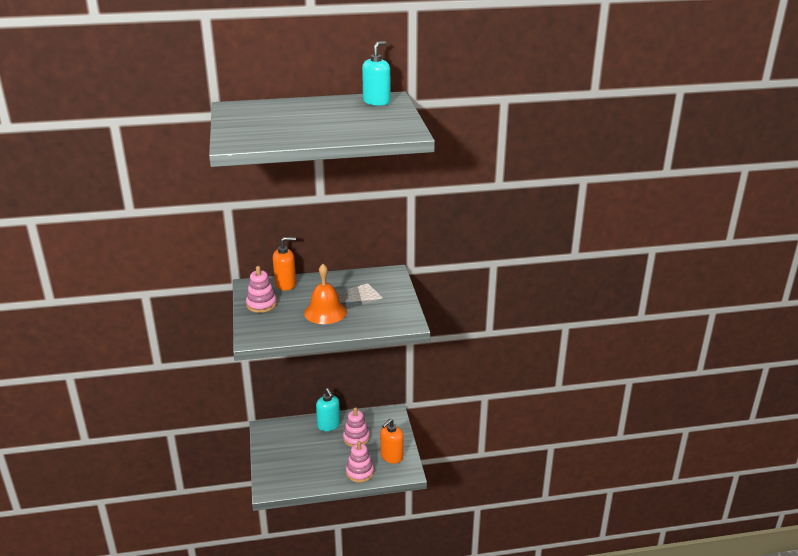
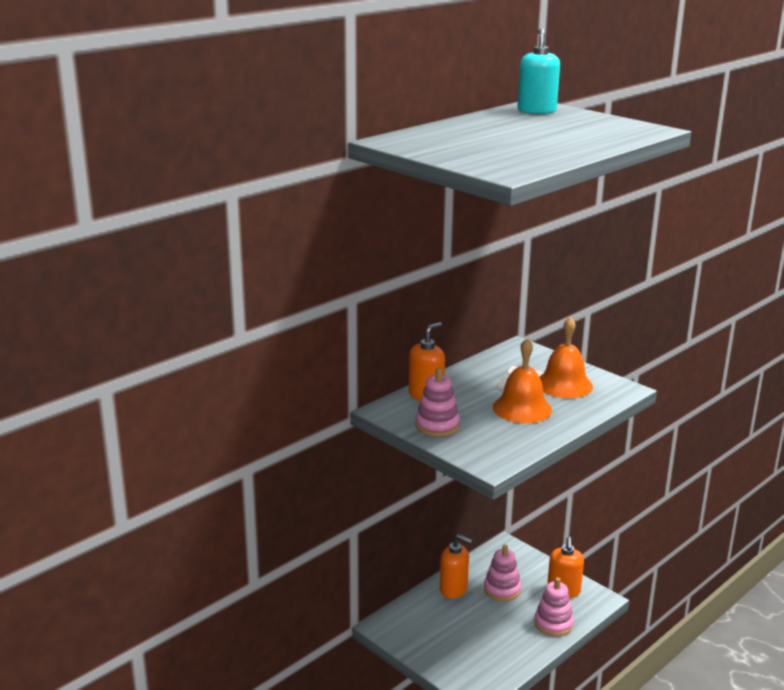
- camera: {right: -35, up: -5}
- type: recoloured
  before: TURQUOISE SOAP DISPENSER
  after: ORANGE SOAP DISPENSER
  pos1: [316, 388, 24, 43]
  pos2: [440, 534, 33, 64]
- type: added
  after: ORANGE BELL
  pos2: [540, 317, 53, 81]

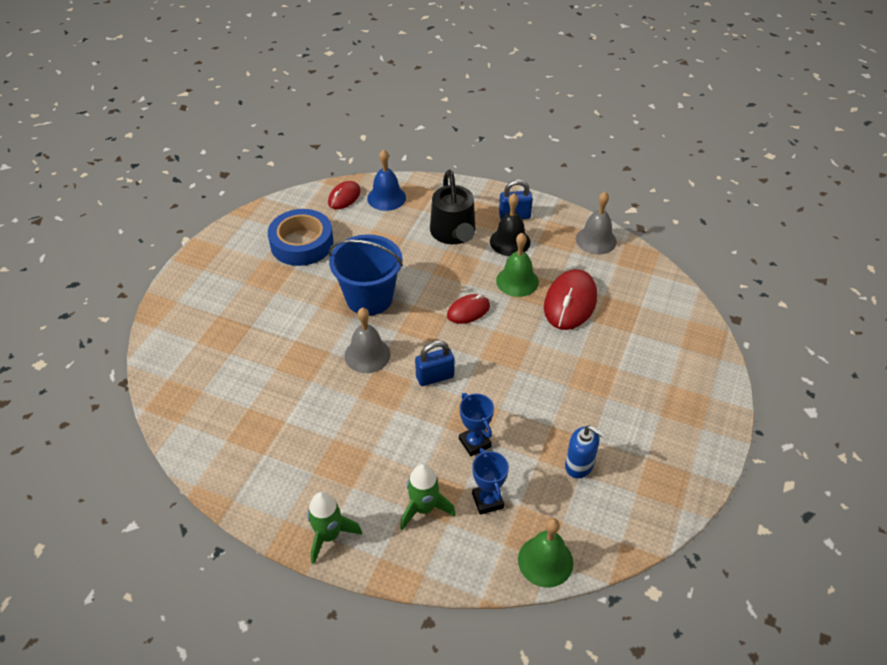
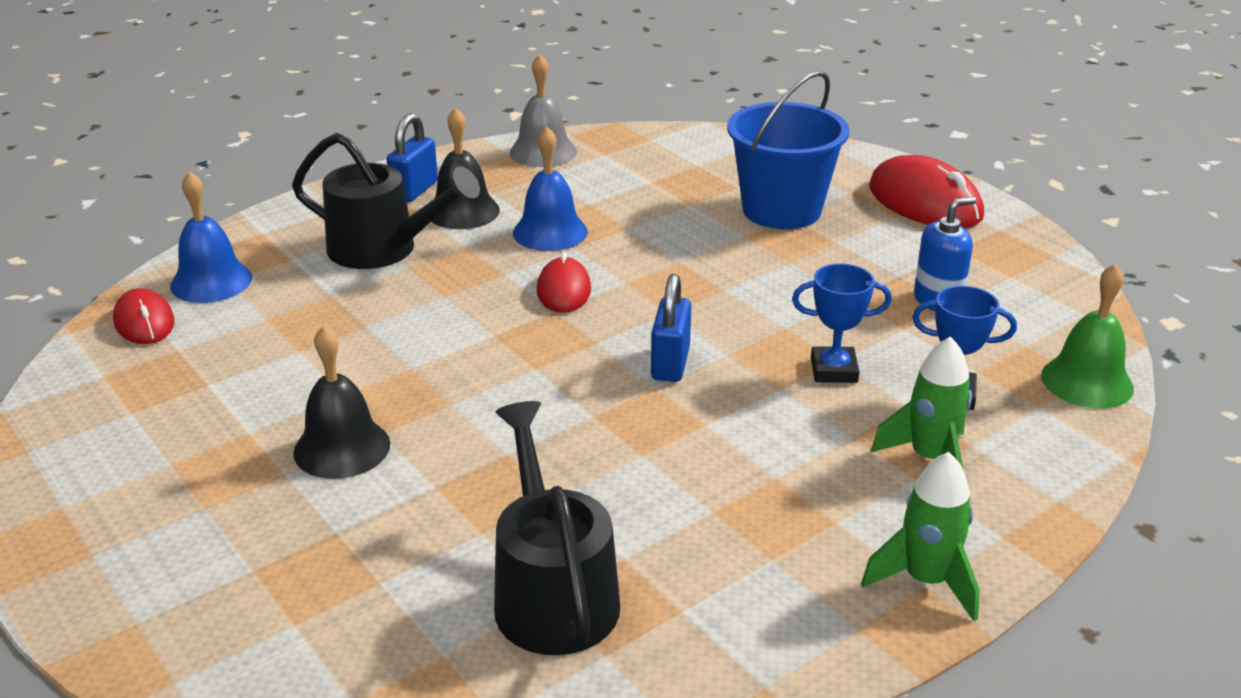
- camera: {right: -60, up: -15}
- type: removed
  before: BLUE TAPE
  pos1: [268, 209, 66, 57]
- type: moved
  before: BLUE BUCKET
  pos1: [329, 234, 74, 82]
  pos2: [727, 71, 123, 158]
- type: removed
  before: GREY BELL
  pos1: [345, 307, 46, 66]
- type: recoloured
  before: GREEN BELL
  after: BLUE BELL
  pos1: [496, 233, 43, 64]
  pos2: [513, 126, 75, 125]
- type: moved
  before: RED MOUSE
  pos1: [544, 269, 53, 61]
  pos2: [869, 155, 115, 74]
- type: added
  after: BLACK BELL
  pos2: [293, 325, 97, 154]
- type: added
  after: BLACK WATERING CAN
  pos2: [494, 401, 126, 254]

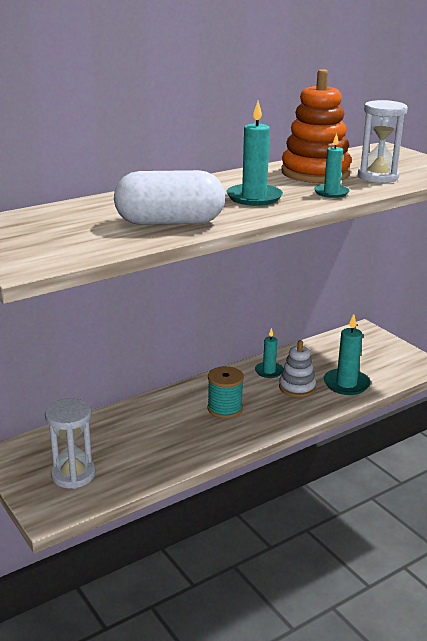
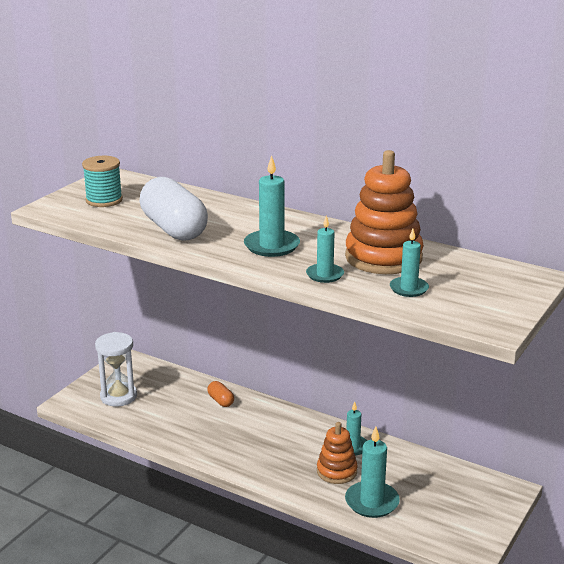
- camera: {right: 65, up: 0}
- type: moved
  before: TURQUOISE SPOOL
  pos1: [207, 366, 37, 53]
  pos2: [82, 156, 41, 51]
- type: recoloured
  before: WHITE STACKING TOY
  after: ORANGE STACKING TOY
  pos1: [279, 340, 37, 57]
  pos2: [317, 422, 41, 62]
- type: replaced
  before: WHITE HOURGLASS
  after: TURQUOISE CANDLE
  pos1: [358, 100, 50, 83]
  pos2: [390, 229, 39, 68]
- type: added
  after: ORANGE CAPSULE
  pos2: [207, 381, 27, 26]

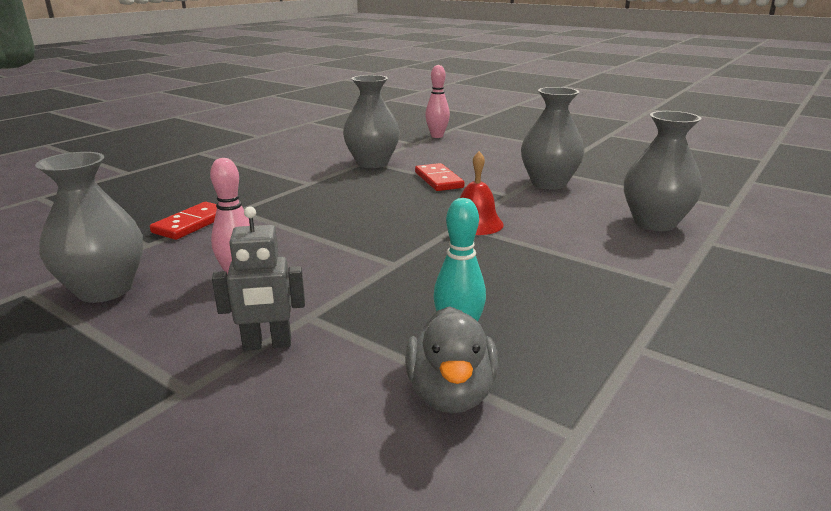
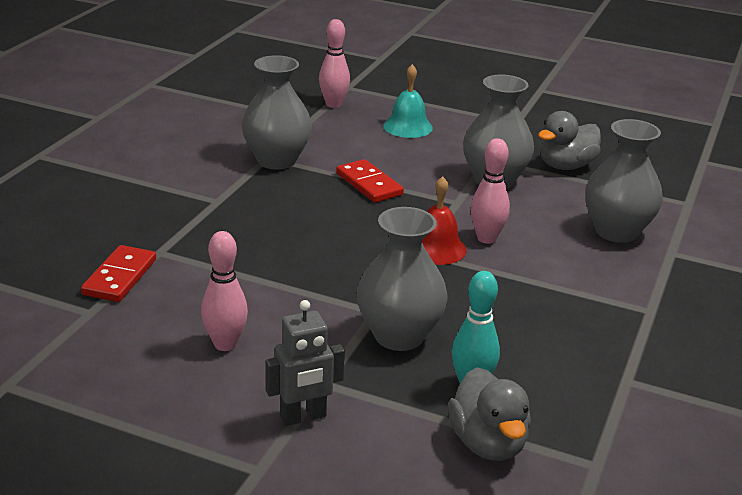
- camera: {right: -15, up: 5}
- type: moved
  before: GREY VASE
  pos1: [35, 152, 108, 151]
  pos2: [357, 207, 90, 144]
- type: added
  after: TURQUOISE BELL
  pos2: [383, 64, 50, 74]
- type: added
  after: PINK BOWLING PIN
  pos2: [471, 138, 39, 106]
- type: added
  after: GREY DUCK
  pos2: [538, 111, 63, 59]

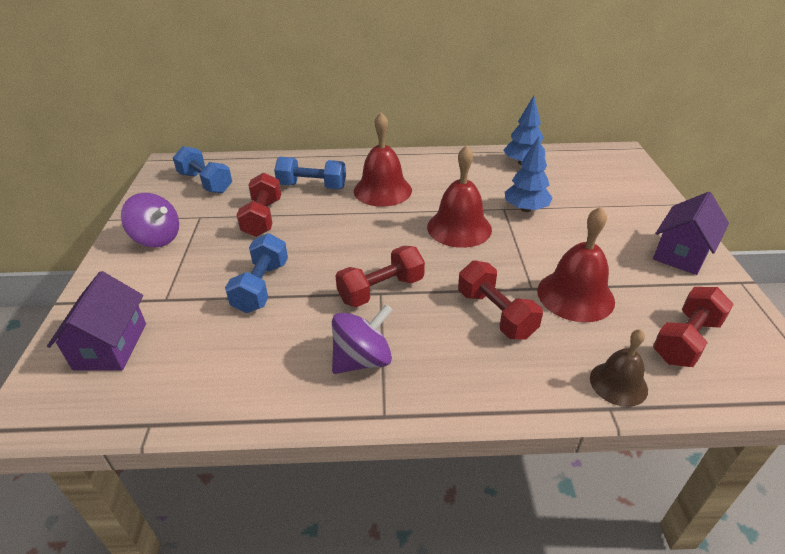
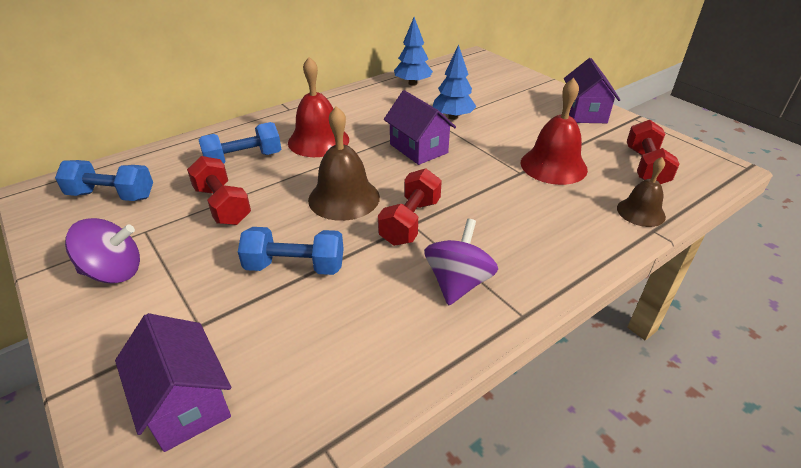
- camera: {right: -35, up: 0}
- type: turned
  before: BLUE DUMBBELL
  pos1: [225, 233, 63, 80]
  pos2: [238, 227, 106, 48]
  turn: -60
- type: replaced
  before: RED BELL
  after: PURPLE HOUSE
  pos1: [427, 145, 65, 103]
  pos2: [384, 90, 72, 75]
- type: removed
  before: RED DUMBBELL
  pos1: [458, 261, 85, 79]
- type: added
  after: BROWN BELL
  pos2: [308, 106, 72, 115]

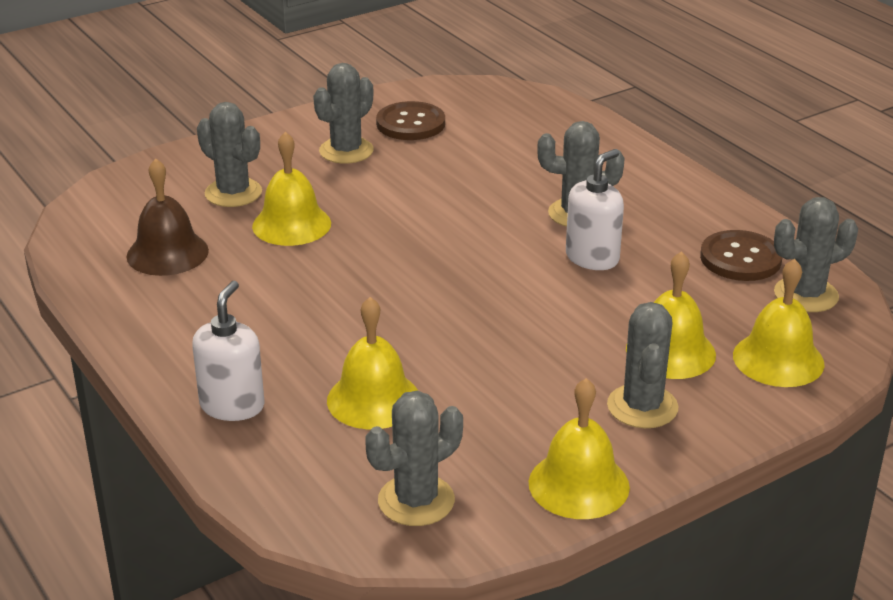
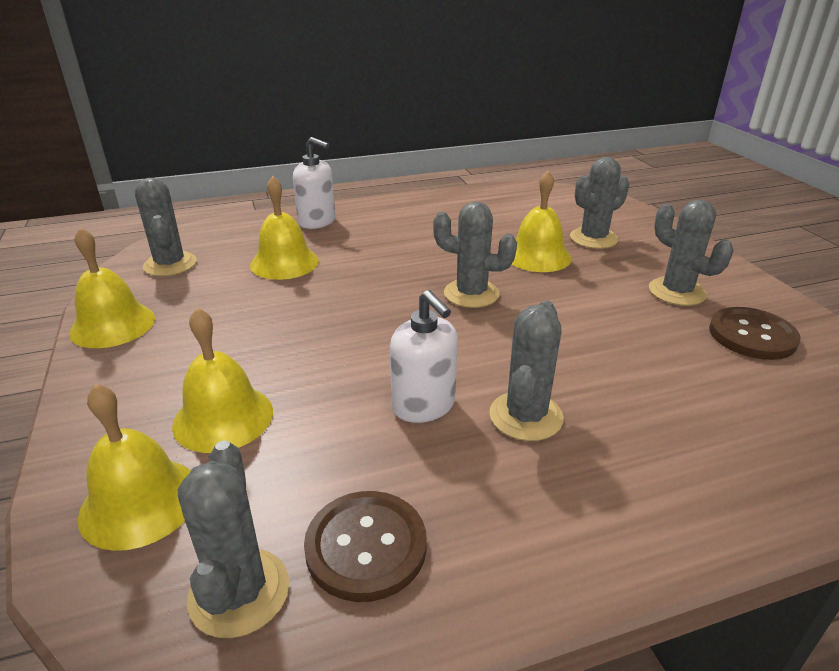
- camera: {right: 105, up: 0}
- type: removed
  before: BROWN BELL
  pos1: [127, 159, 82, 117]
- type: moved
  before: GREY CACTUS
  pos1: [607, 302, 71, 126]
  pos2: [433, 202, 84, 106]

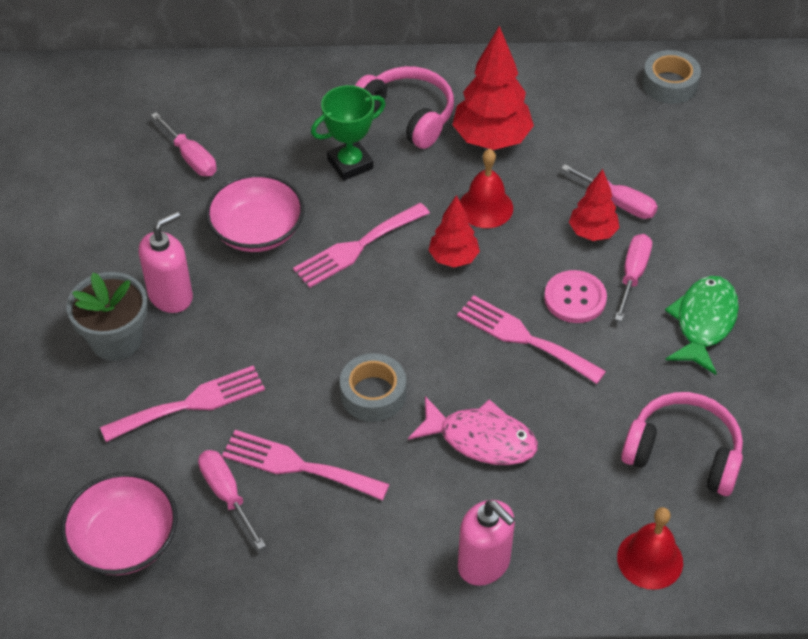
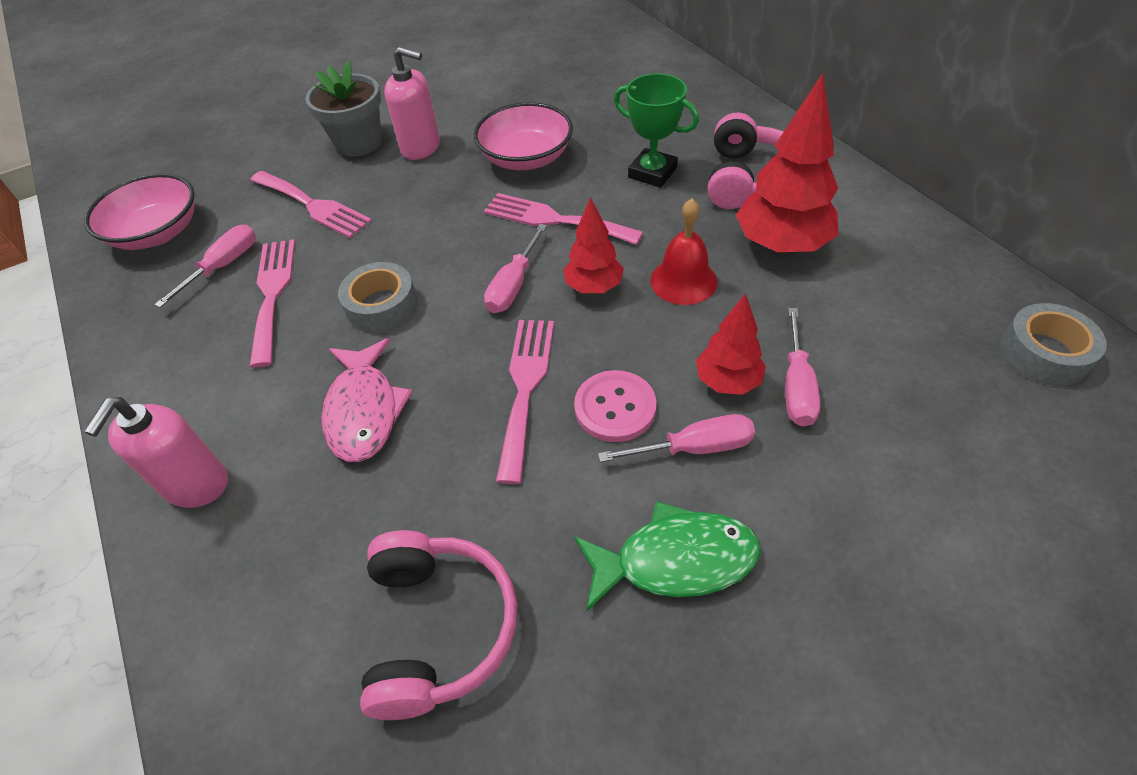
- camera: {right: 65, up: 0}
- type: moved
  before: PINK SCREWDRIVER
  pos1: [151, 112, 66, 64]
  pos2: [484, 224, 63, 89]
- type: removed
  before: RED BELL
  pos1: [617, 507, 66, 83]

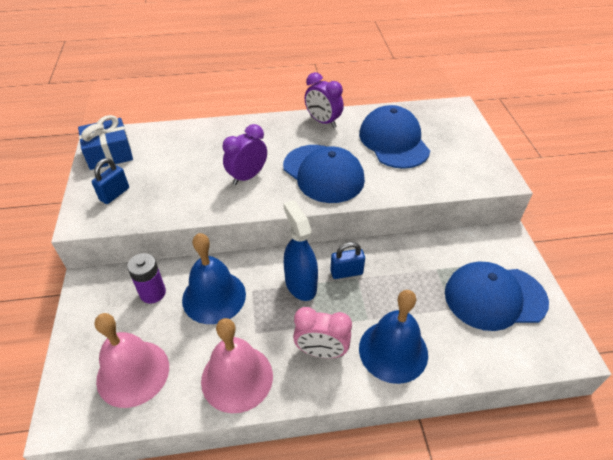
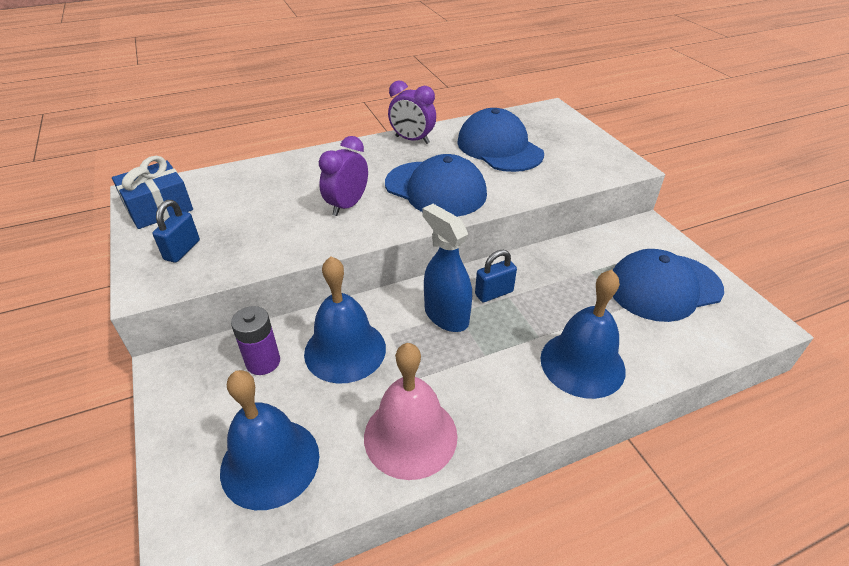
- camera: {right: -15, up: -5}
- type: recoloured
  before: PINK BELL
  after: BLUE BELL
  pos1: [94, 313, 75, 95]
  pos2: [220, 370, 99, 140]
- type: removed
  before: PINK CLOCK
  pos1: [293, 307, 59, 51]

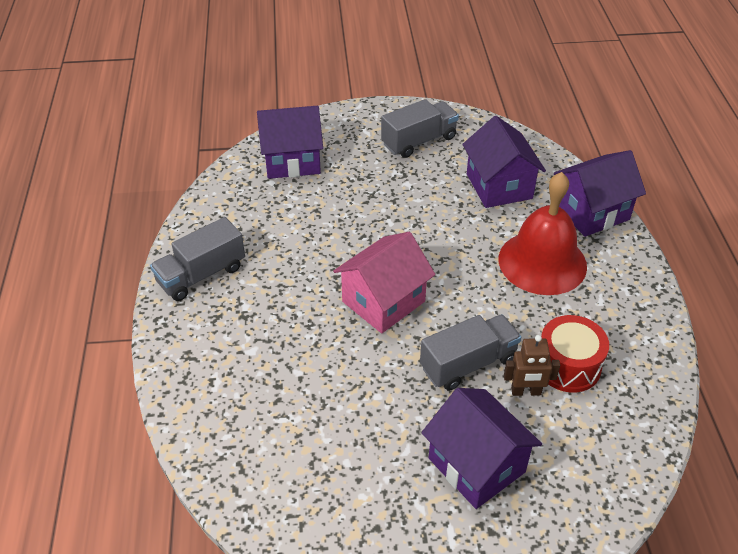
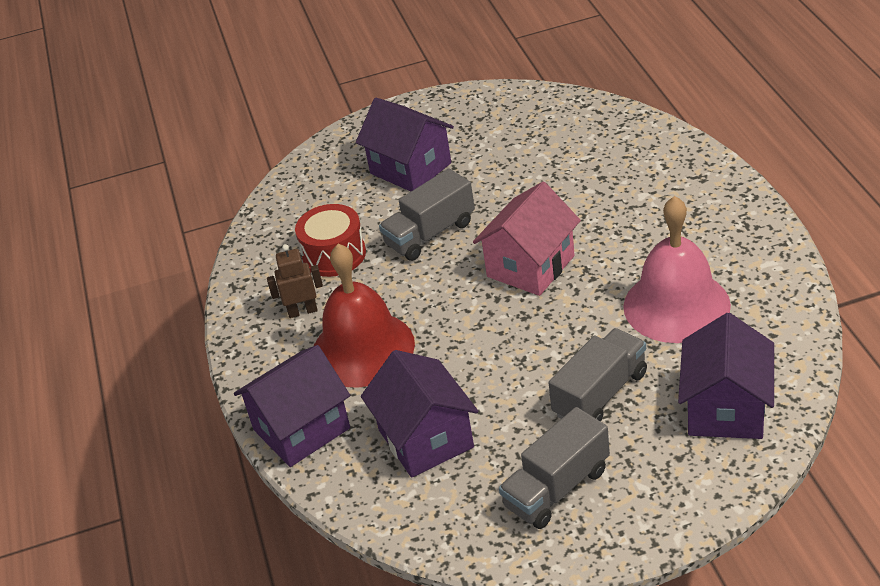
- camera: {right: 175, up: -5}
- type: moved
  before: GREY TRUCK
  pos1: [150, 217, 95, 84]
  pos2: [548, 328, 99, 94]
- type: turned
  before: PURPLE HOUSE
  pos1: [257, 106, 66, 73]
  pos2: [678, 313, 96, 126]
  turn: -60
- type: moved
  before: BROWN ROBOT
  pos1: [504, 335, 56, 61]
  pos2: [267, 244, 56, 74]
- type: added
  after: PINK BELL
  pos2: [623, 196, 108, 147]

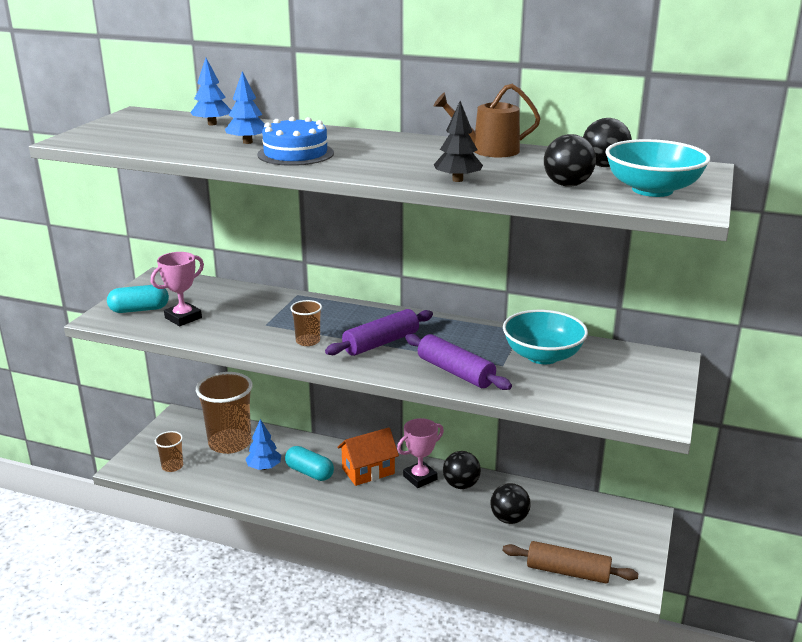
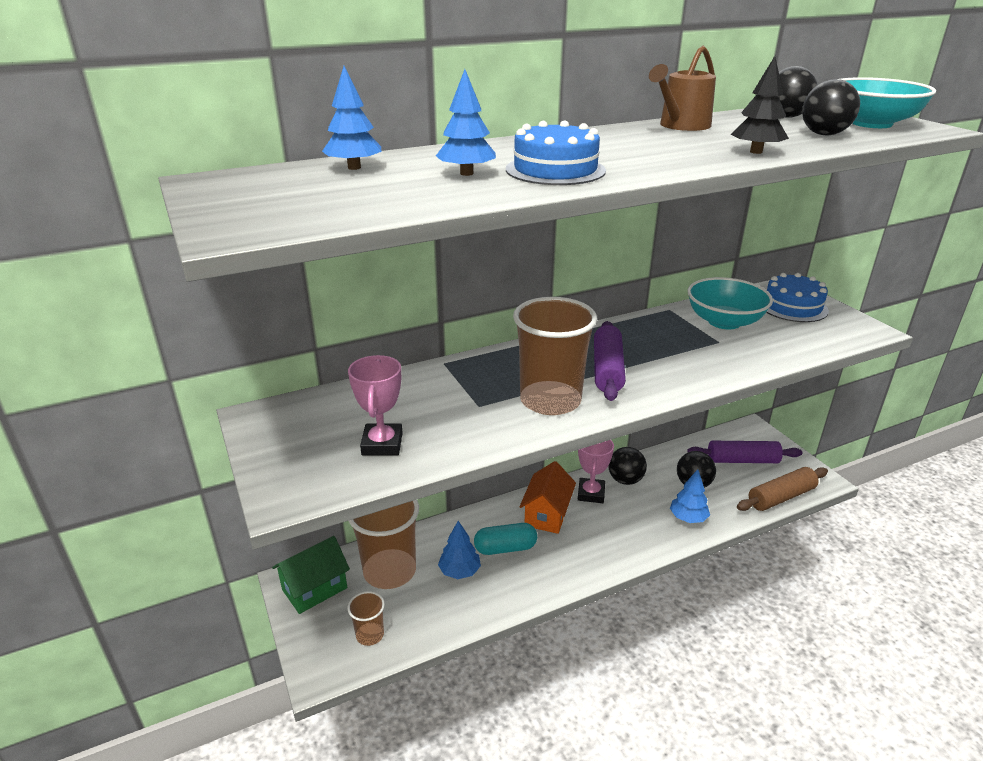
- camera: {right: -45, up: 5}
- type: removed
  before: TURQUOISE CAPSULE
  pos1: [107, 285, 62, 28]
- type: resized
  before: BROWN CUP
  pos1: [290, 300, 32, 46]
  pos2: [513, 297, 84, 118]
  scale: 2.08
- type: moved
  before: PURPLE ROLLING PIN
  pos1: [405, 334, 107, 56]
  pos2: [687, 441, 116, 22]
- type: added
  after: GREEN HOUSE
  pos2: [272, 536, 78, 78]
- type: added
  after: BLUE TREE
  pos2: [670, 469, 40, 54]
- type: added
  after: BLUE CAKE
  pos2: [766, 273, 63, 49]

